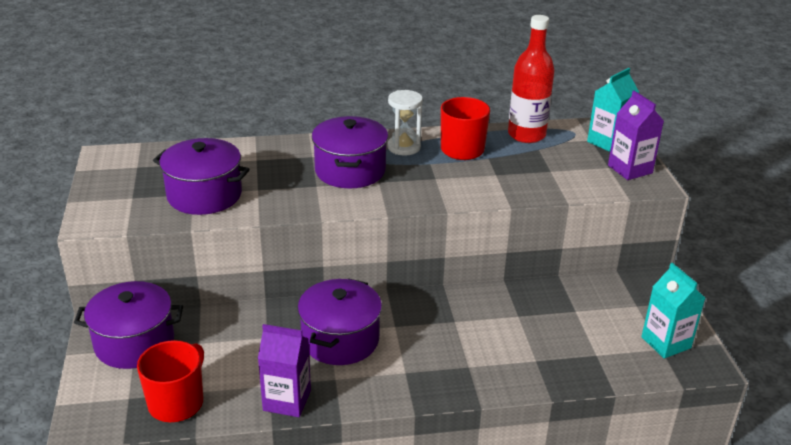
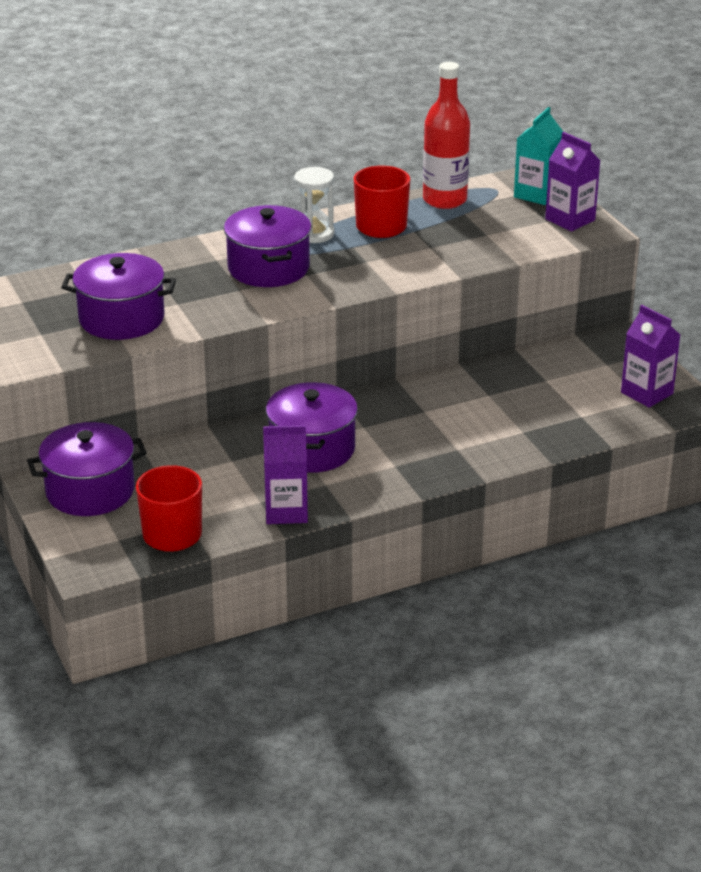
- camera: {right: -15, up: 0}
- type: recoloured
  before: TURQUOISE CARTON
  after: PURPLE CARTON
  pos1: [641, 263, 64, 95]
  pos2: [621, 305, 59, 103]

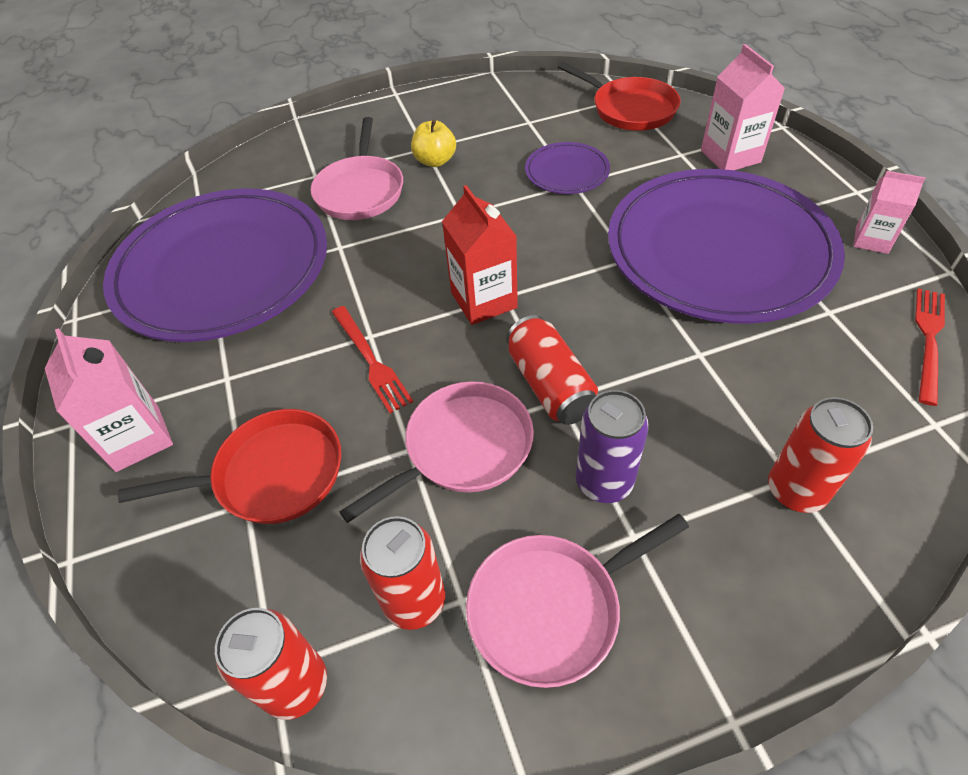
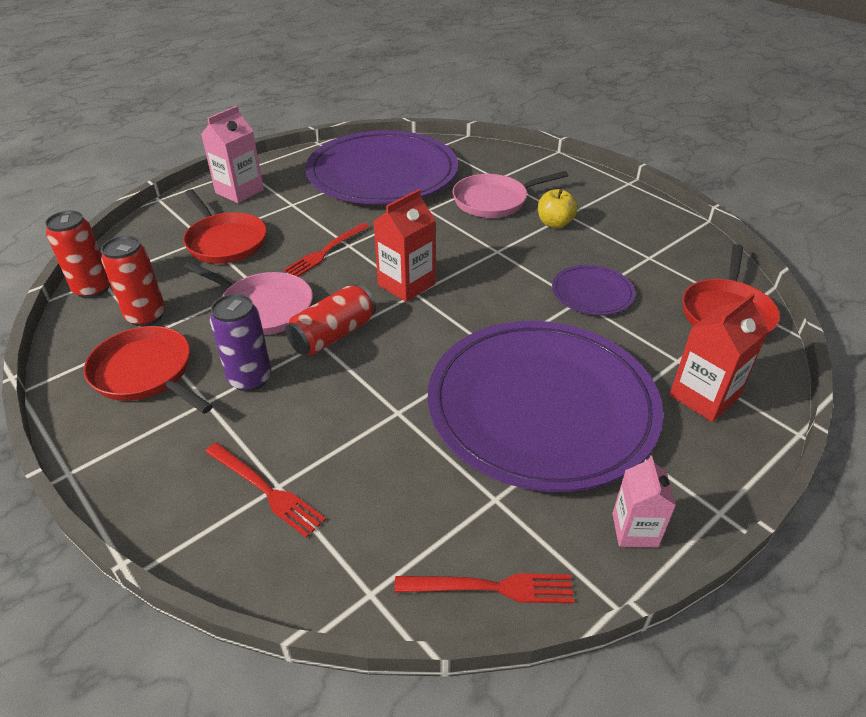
- camera: {right: 65, up: -10}
- type: recoloured
  before: PINK PAN
  after: RED PAN
  pos1: [466, 514, 223, 174]
  pos2: [84, 326, 129, 88]
- type: recoloured
  before: PINK CARTON
  after: RED CARTON
  pos1: [701, 44, 84, 126]
  pos2: [669, 293, 99, 129]
- type: replaced
  before: RED CAN
  after: RED FORK
  pos1: [768, 397, 105, 116]
  pos2: [205, 443, 121, 95]

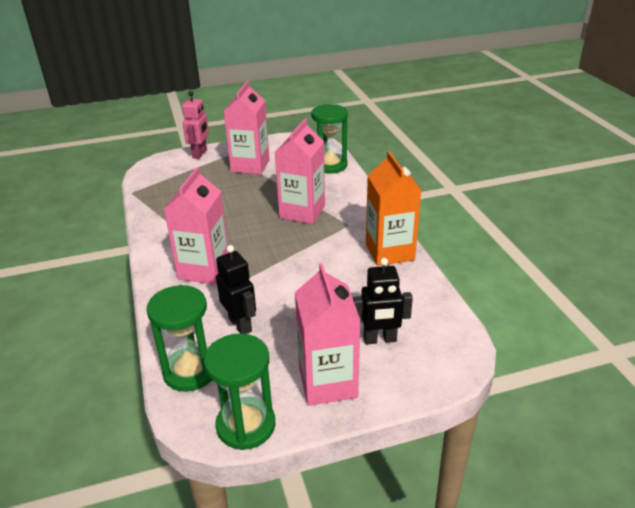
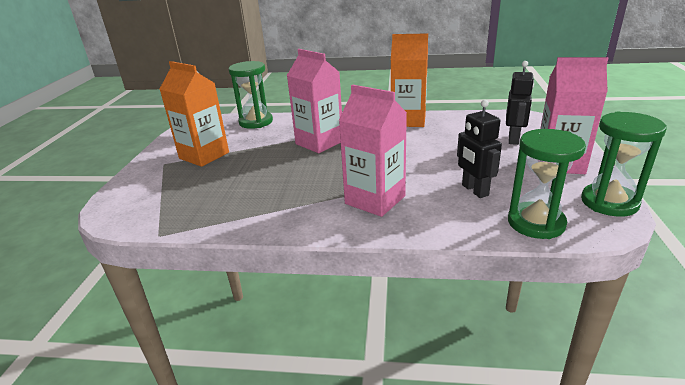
- camera: {right: -65, up: -5}
- type: removed
  before: PINK ROBOT
  pos1: [182, 91, 27, 68]
- type: turned
  before: BLACK ROBOT
  pos1: [216, 245, 40, 89]
  pos2: [457, 100, 45, 98]
  turn: -105
- type: recoloured
  before: PINK CARTON
  after: ORANGE CARTON
  pos1: [223, 81, 47, 94]
  pos2: [160, 61, 69, 106]

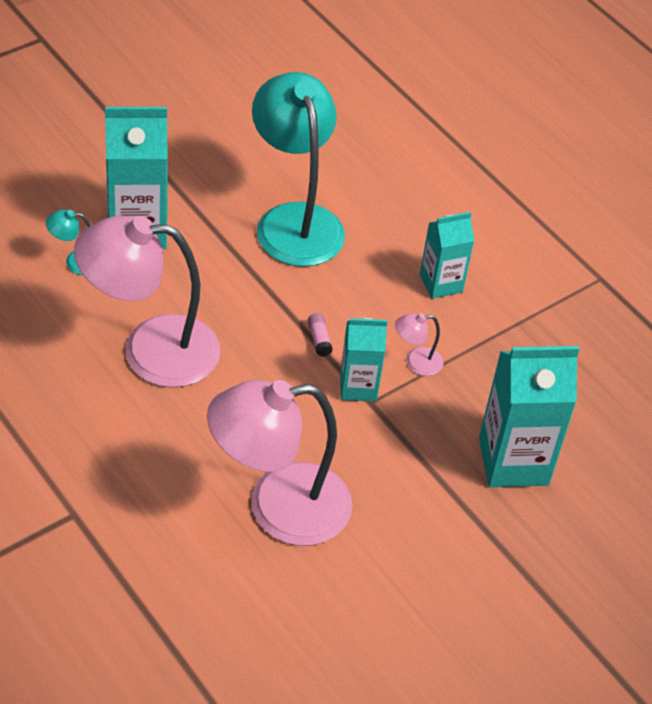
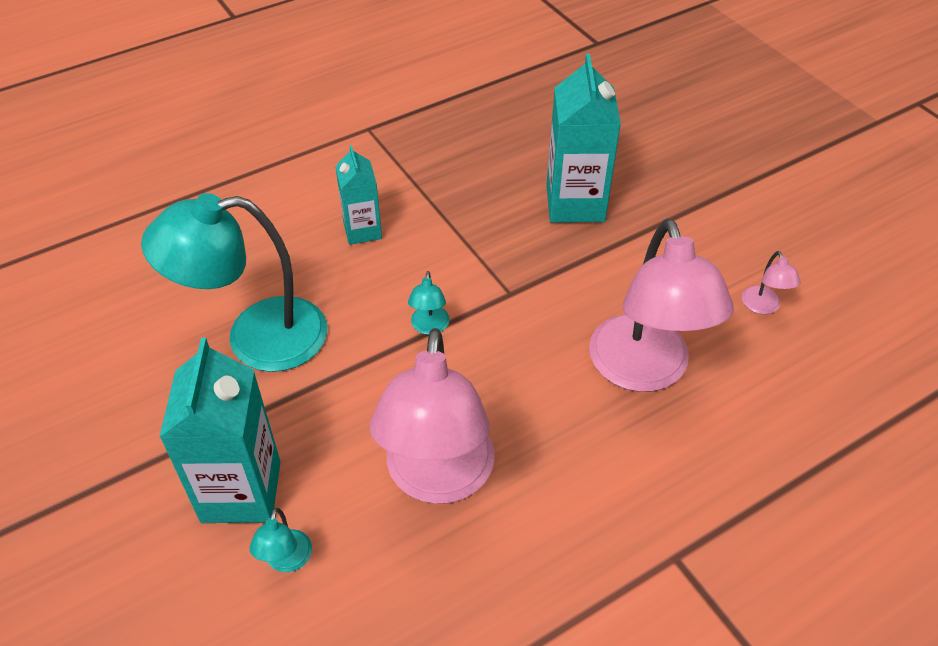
- camera: {right: -80, up: 0}
- type: replaced
  before: PINK GLUE STICK
  after: TURQUOISE LAMP
  pos1: [308, 313, 25, 43]
  pos2: [408, 271, 42, 64]
- type: removed
  before: TURQUOISE CARTON
  pos1: [340, 318, 47, 84]
- type: moved
  before: PINK LAMP
  pos1: [395, 313, 49, 63]
  pos2: [742, 251, 59, 63]

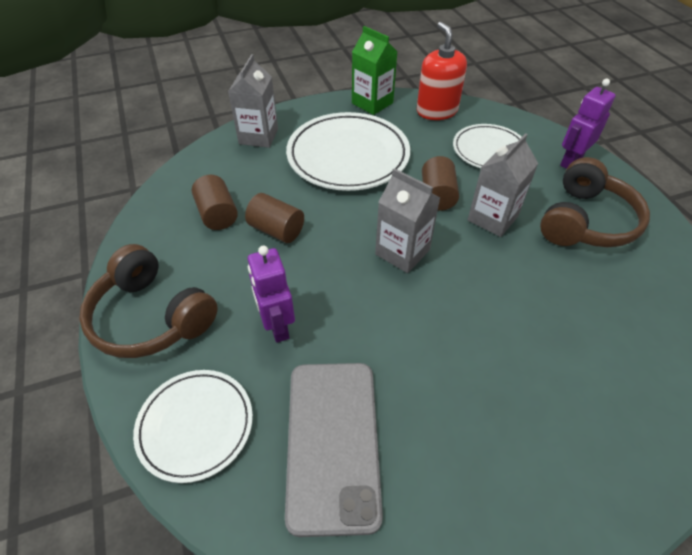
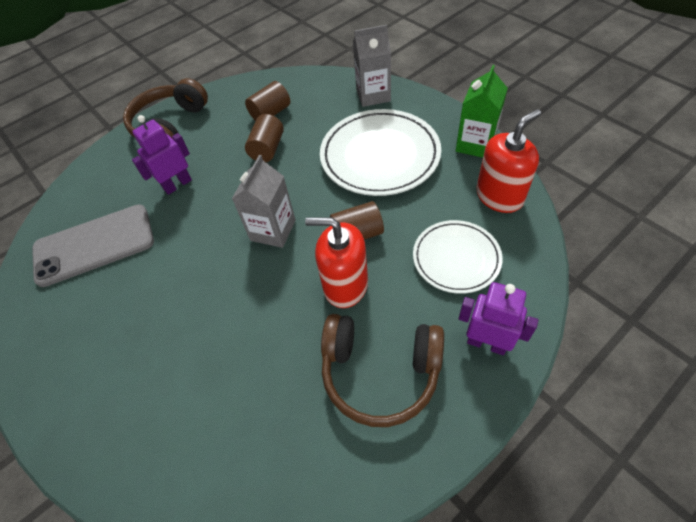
- camera: {right: 75, up: 5}
- type: removed
  before: WHITE PLATE
  pos1: [133, 370, 120, 113]
- type: replaced
  before: GREY CARTON
  after: RED SOAP DISPENSER
  pos1: [468, 133, 70, 104]
  pos2: [305, 217, 63, 91]

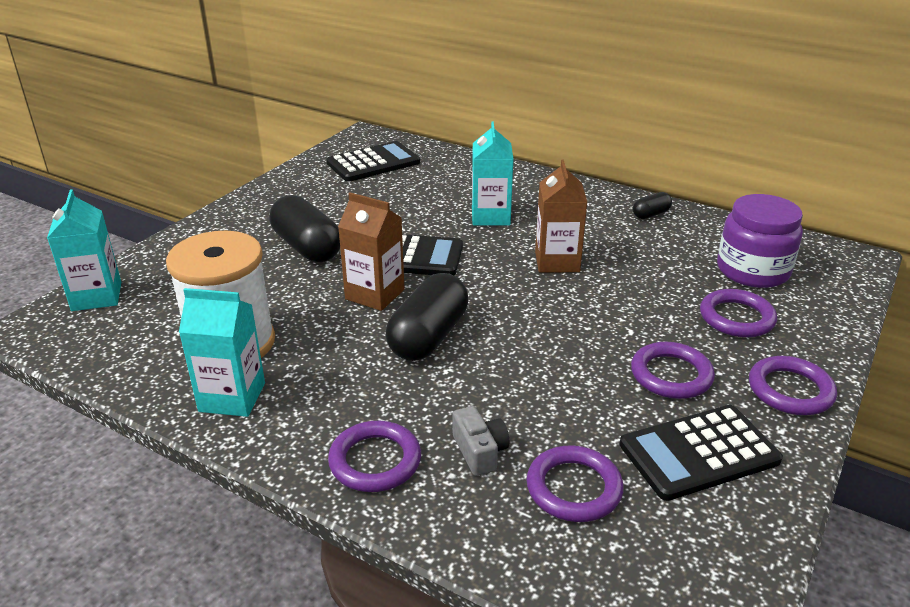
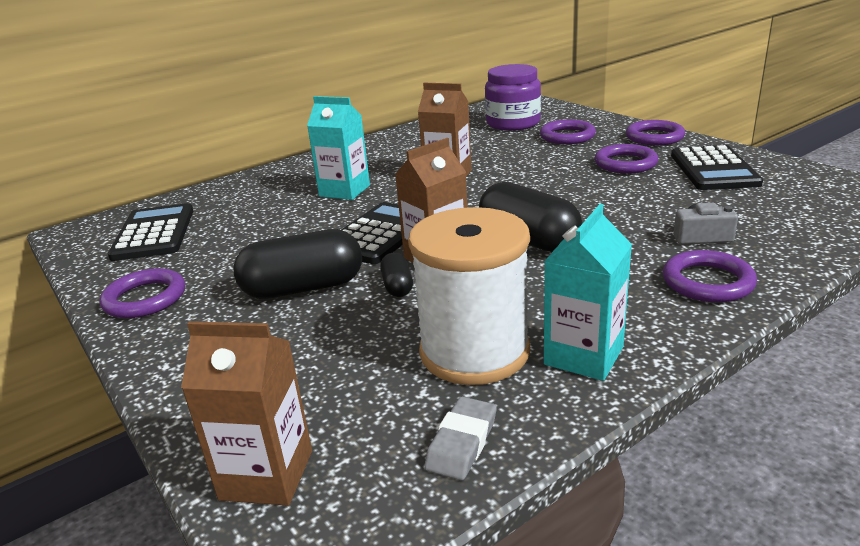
- camera: {right: -65, up: -5}
- type: recoloured
  before: TURQUOISE CARTON
  after: BROWN CARTON
  pos1: [47, 189, 74, 122]
  pos2: [181, 321, 131, 185]
- type: moved
  before: PURPLE RING
  pos1: [526, 446, 98, 76]
  pos2: [100, 268, 85, 50]
- type: moved
  before: BLACK CAPSULE
  pos1: [633, 192, 39, 27]
  pos2: [380, 253, 33, 44]
- type: added
  after: GREY ERASER
  pos2: [424, 396, 73, 84]

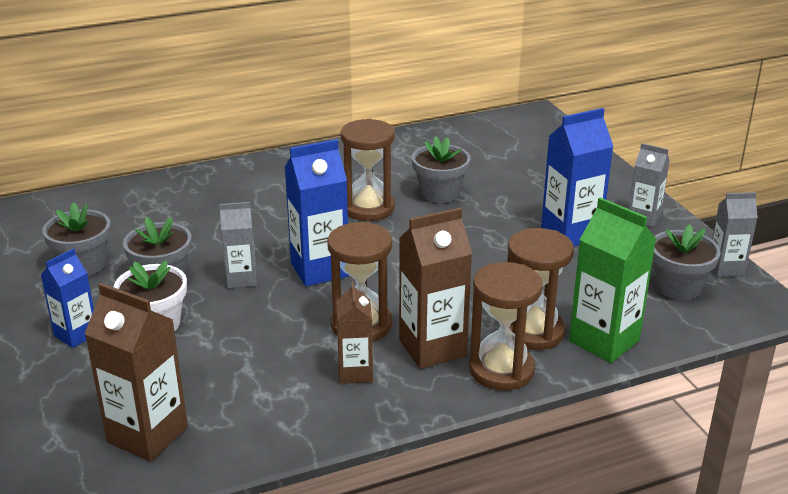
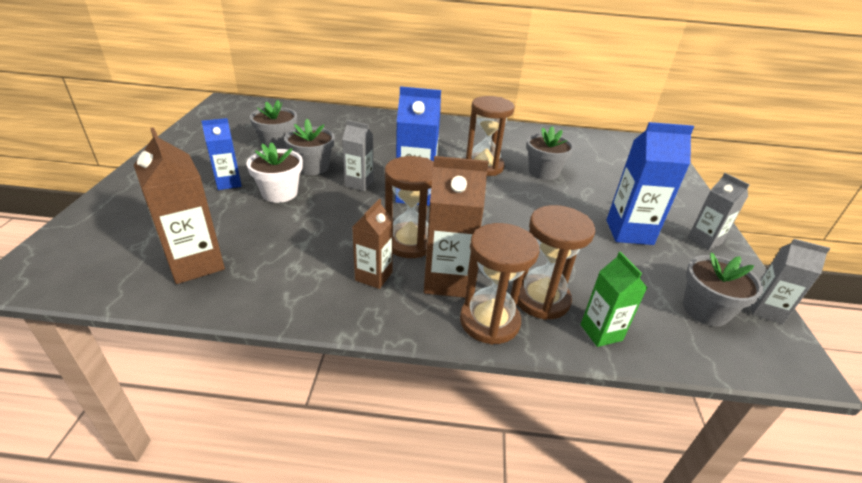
- camera: {right: 25, up: 5}
- type: resized
  before: GREEN CARTON
  pos1: [569, 197, 87, 166]
  pos2: [580, 252, 67, 95]
  scale: 0.62

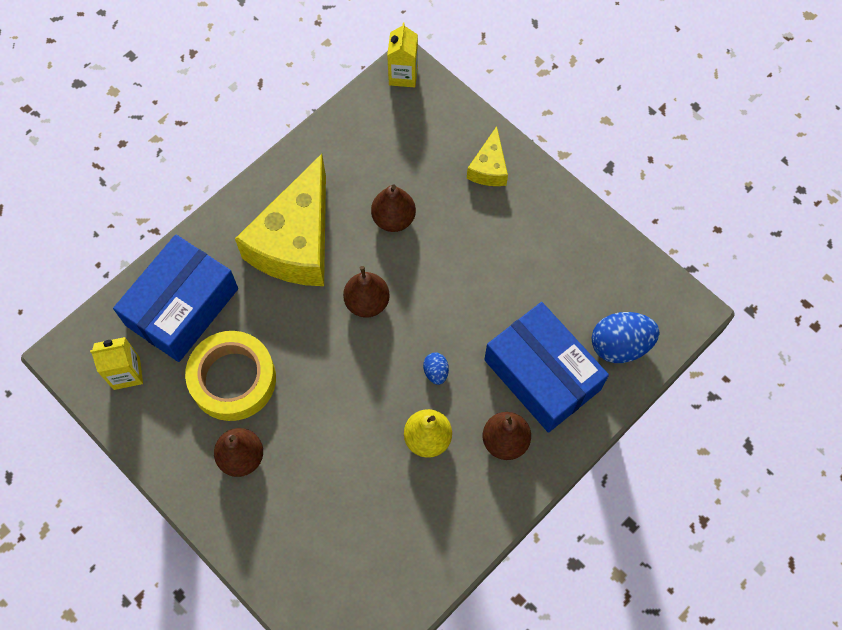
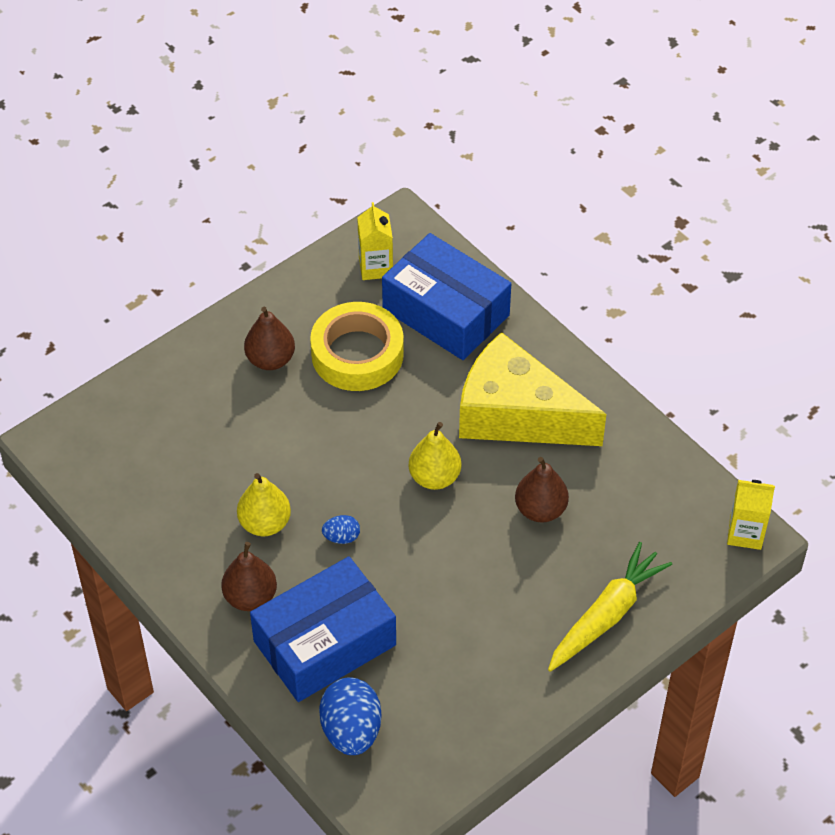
- camera: {right: 95, up: -15}
- type: recoloured
  before: BROWN PEAR
  after: YELLOW PEAR
  pos1: [343, 266, 47, 51]
  pos2: [409, 422, 52, 68]
- type: replaced
  before: YELLOW CHEESE
  after: YELLOW CARROT
  pos1: [467, 126, 41, 60]
  pos2: [548, 542, 124, 130]

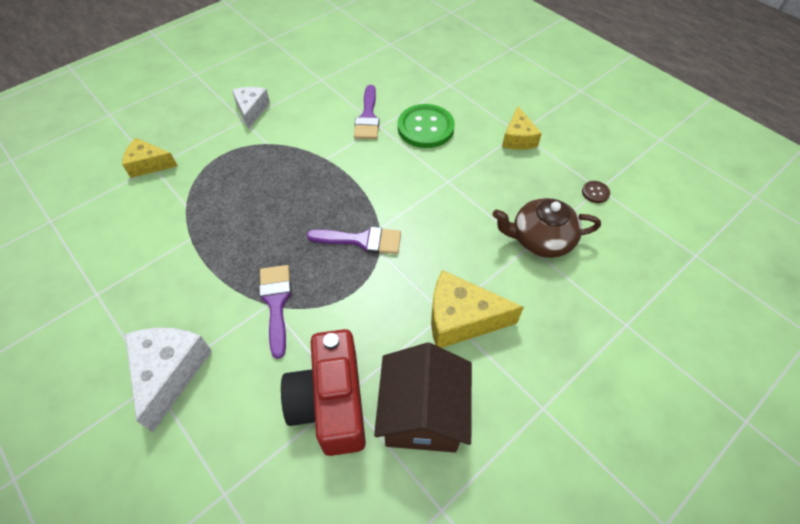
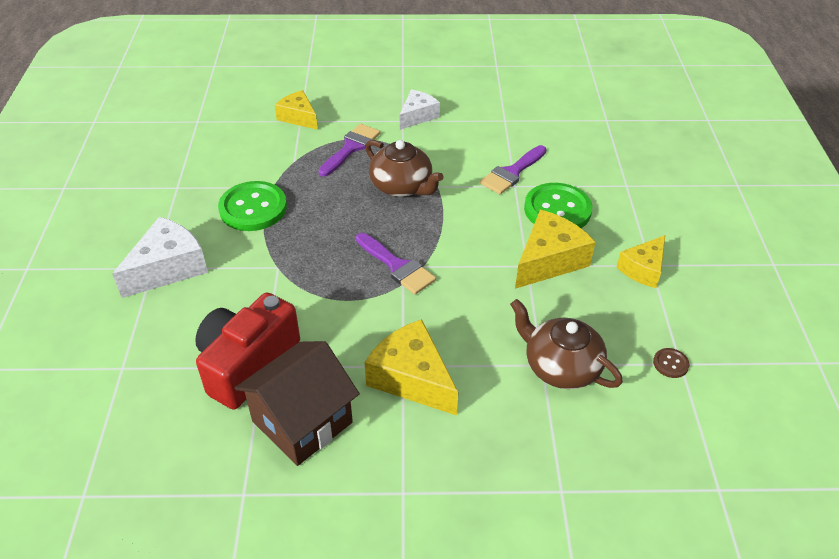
- camera: {right: 40, up: -10}
- type: moved
  before: PURPLE BRUSH
  pos1: [259, 265, 32, 94]
  pos2: [318, 124, 62, 53]
- type: added
  after: GREEN BUTTON
  pos2: [218, 181, 69, 50]
- type: added
  after: BROWN TEAPOT
  pos2: [365, 140, 79, 57]
- type: added
  after: YELLOW CHEESE
  pos2: [515, 210, 80, 79]

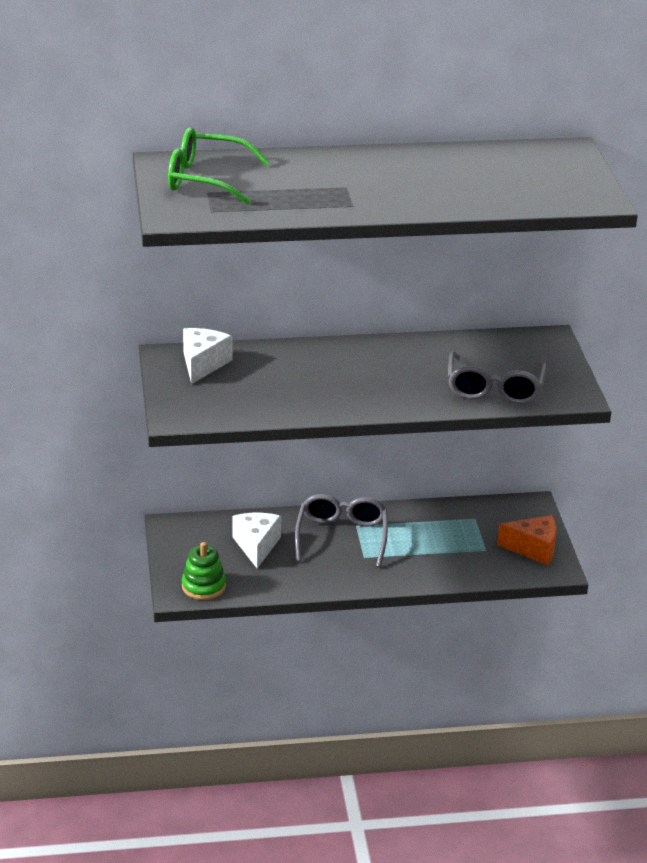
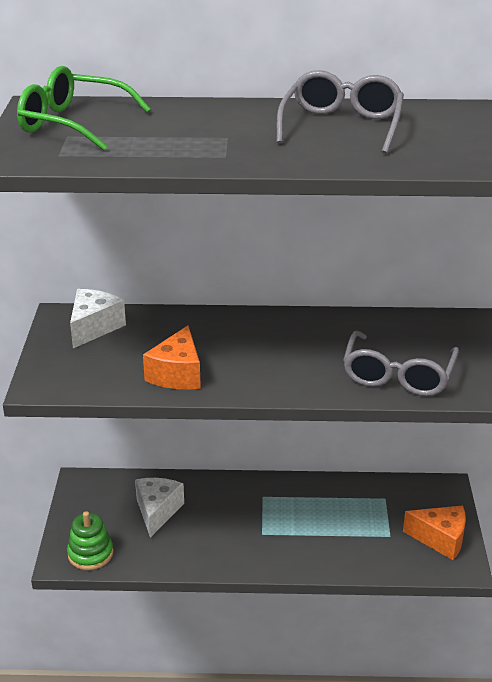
- camera: {right: 10, up: 0}
- type: moved
  before: GREY GLASSES
  pos1: [295, 494, 93, 73]
  pos2: [277, 70, 127, 84]
- type: added
  after: ORANGE CHEESE
  pos2: [143, 325, 58, 65]

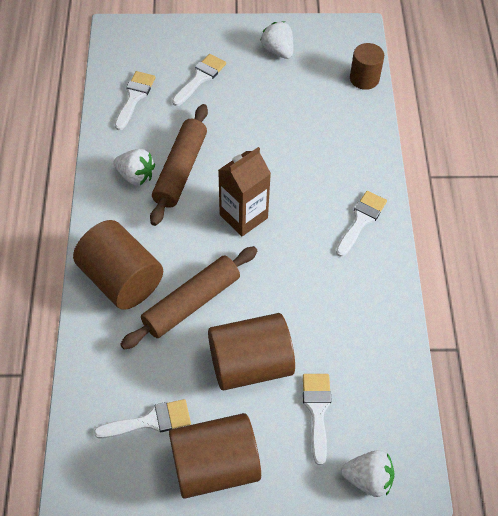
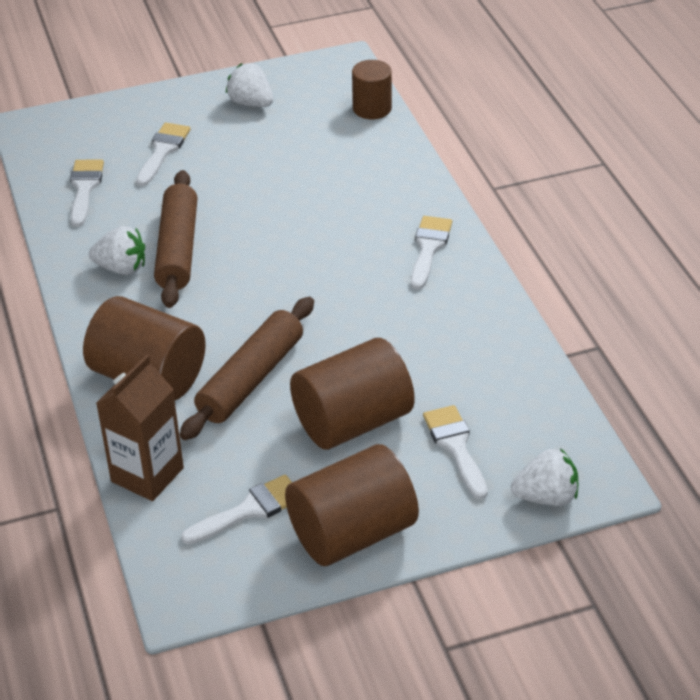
- camera: {right: -15, up: -15}
- type: moved
  before: BROWN CARTON
  pos1: [218, 147, 53, 89]
  pos2: [96, 355, 88, 146]

